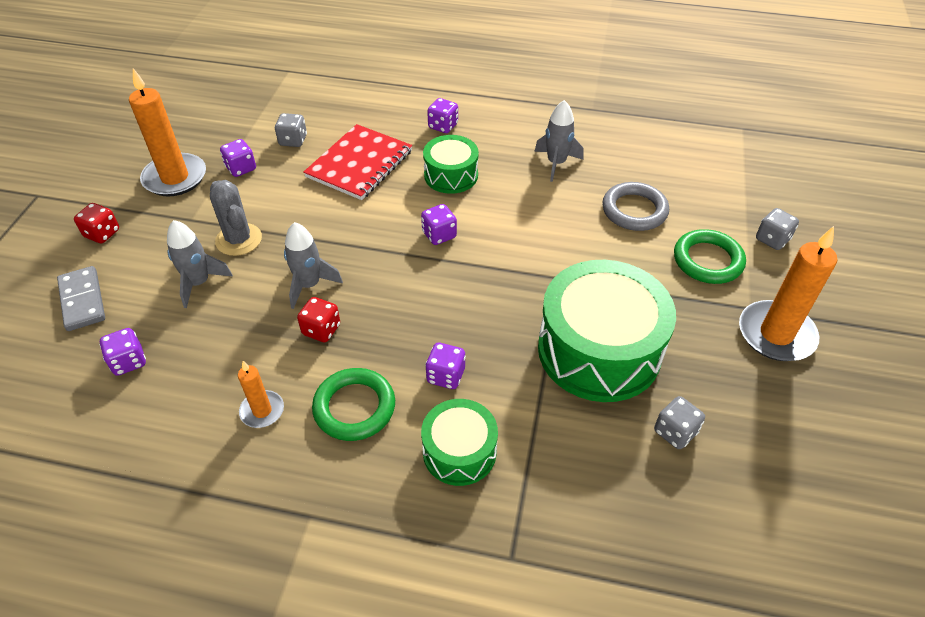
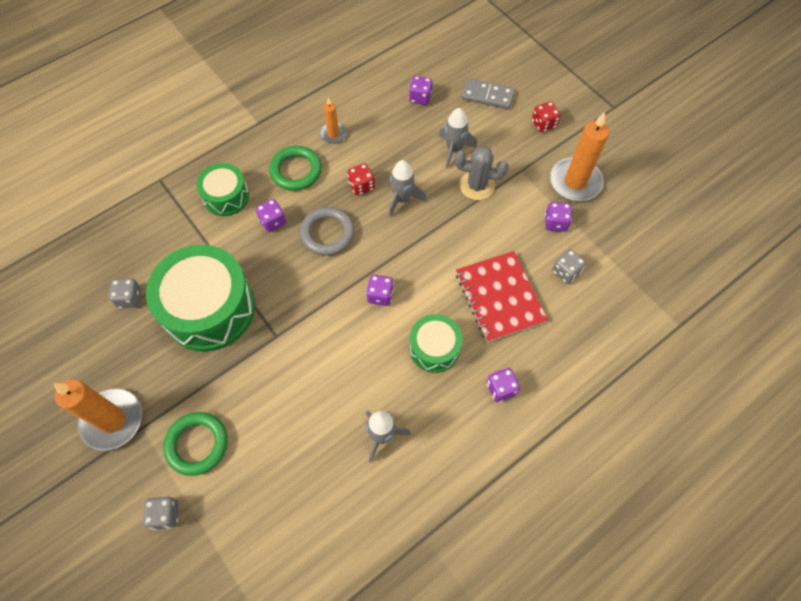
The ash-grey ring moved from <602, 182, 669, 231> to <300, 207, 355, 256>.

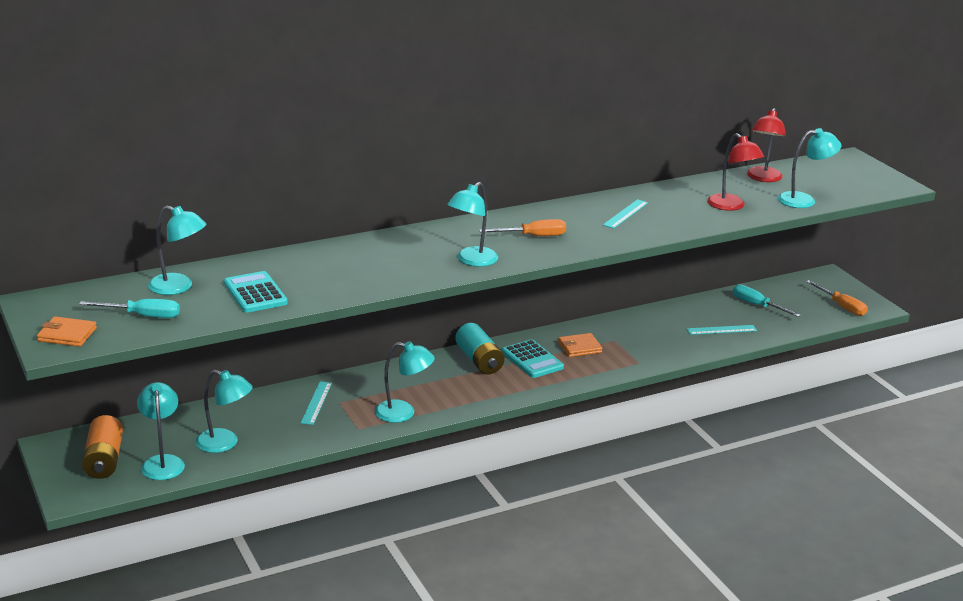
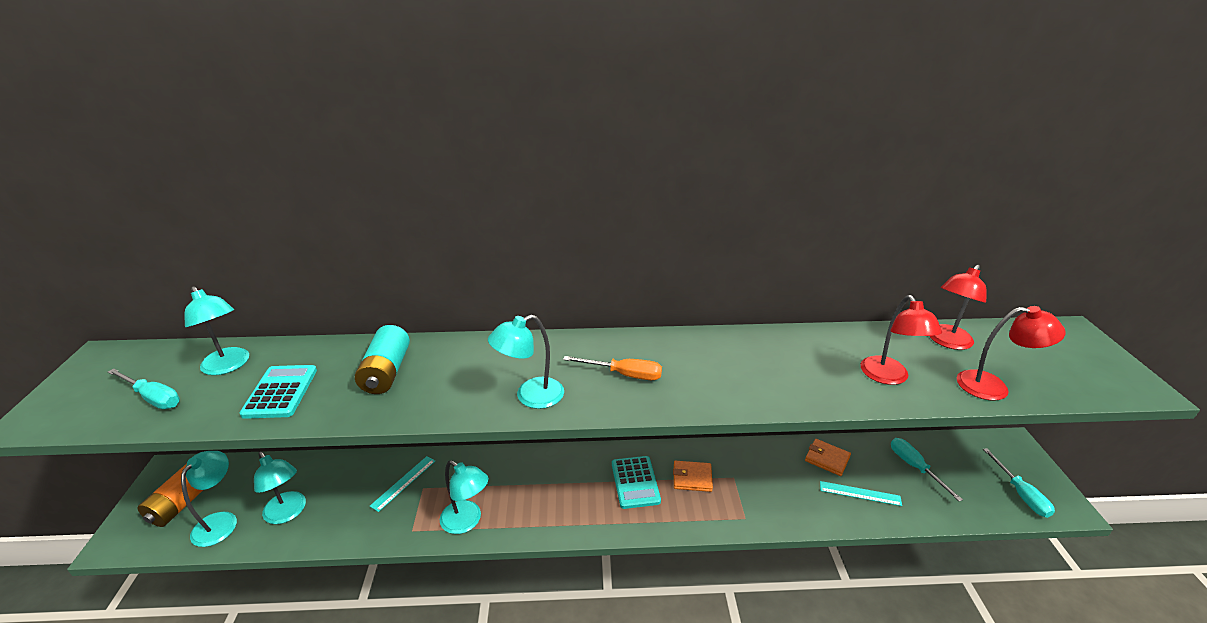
The aqua AA battery moved from <455, 323, 505, 374> to <355, 325, 410, 394>. The bright orange wallet moved from <37, 316, 97, 347> to <805, 439, 851, 476>. The aqua reading lamp at <778, 128, 841, 208> became the scarlet reading lamp at <957, 306, 1066, 401>. The bright orange hand screwdriver at <806, 280, 867, 316> became the aqua hand screwdriver at <983, 448, 1055, 518>. The aqua measuring stick at <603, 199, 648, 229> disappeared.

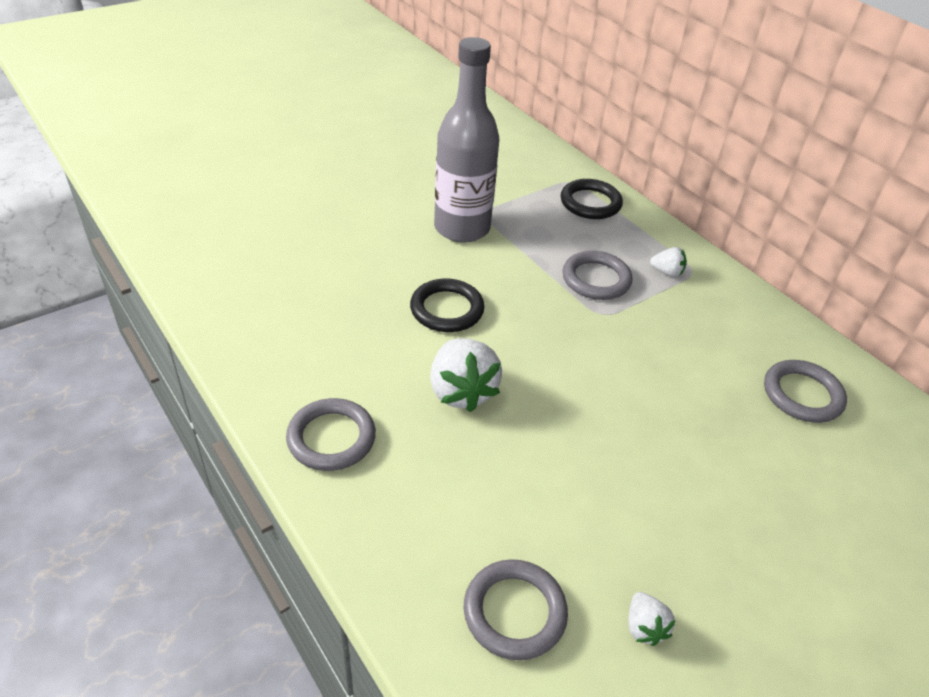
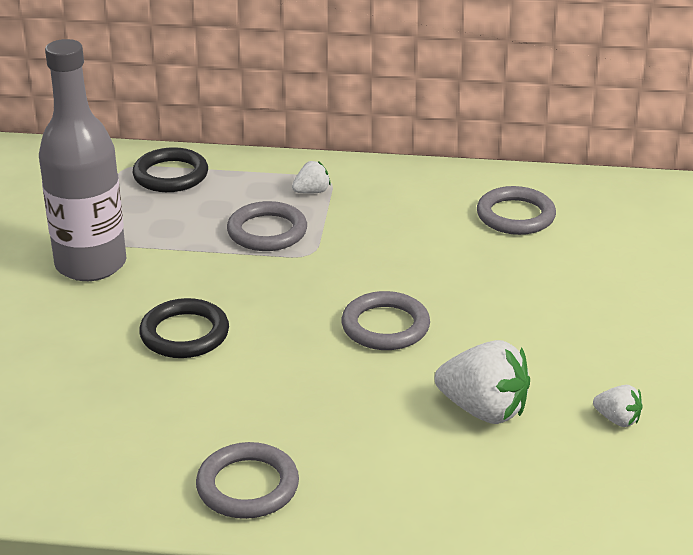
The ash-grey ring moved from <464, 559, 568, 660> to <341, 291, 430, 350>. The snow-white strawberry moved from <430, 338, 502, 412> to <434, 340, 530, 424>.

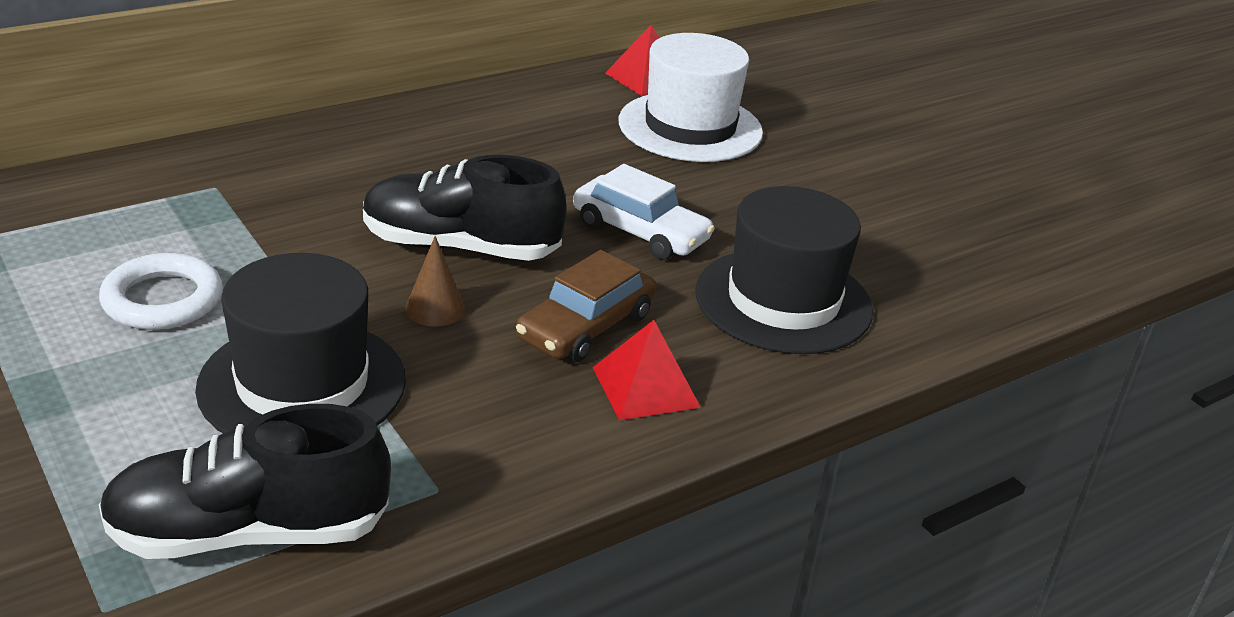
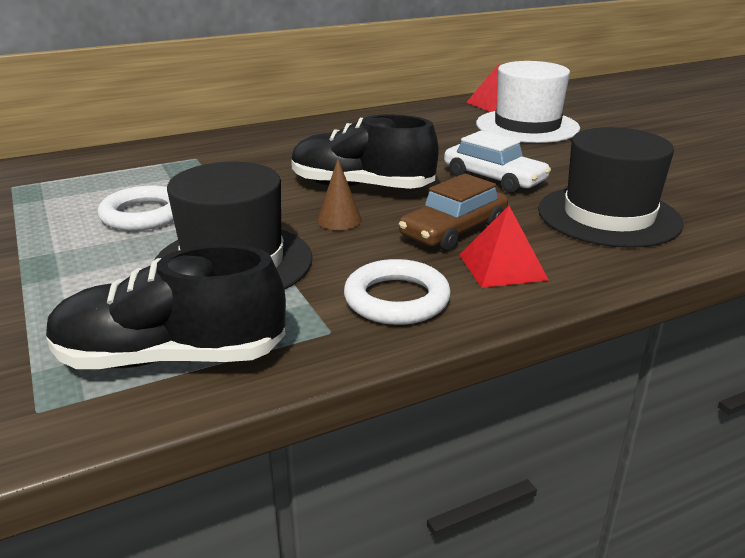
The snow-white ring at <344, 259, 451, 325> appeared.

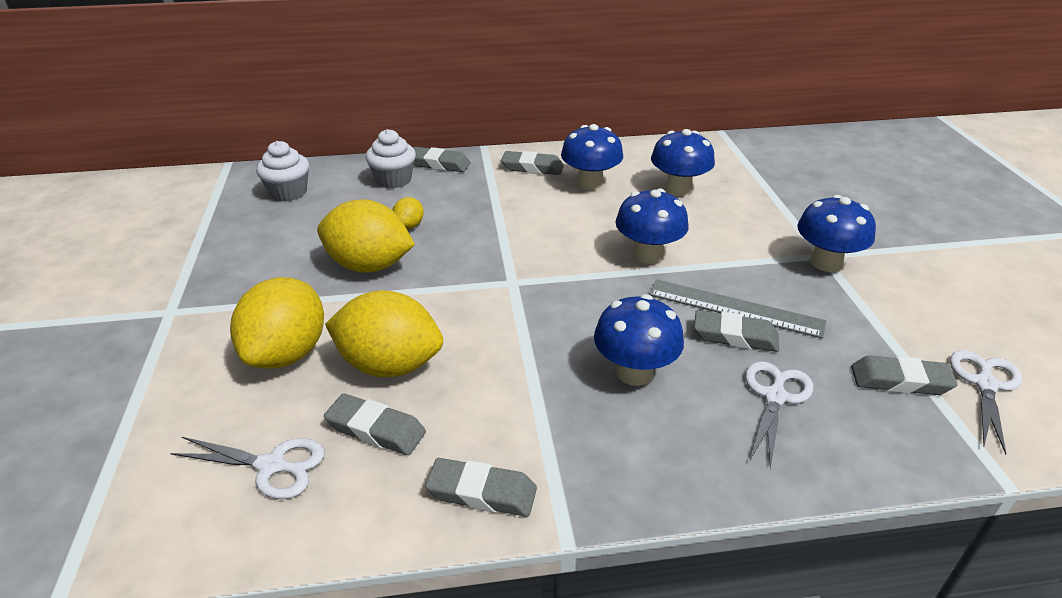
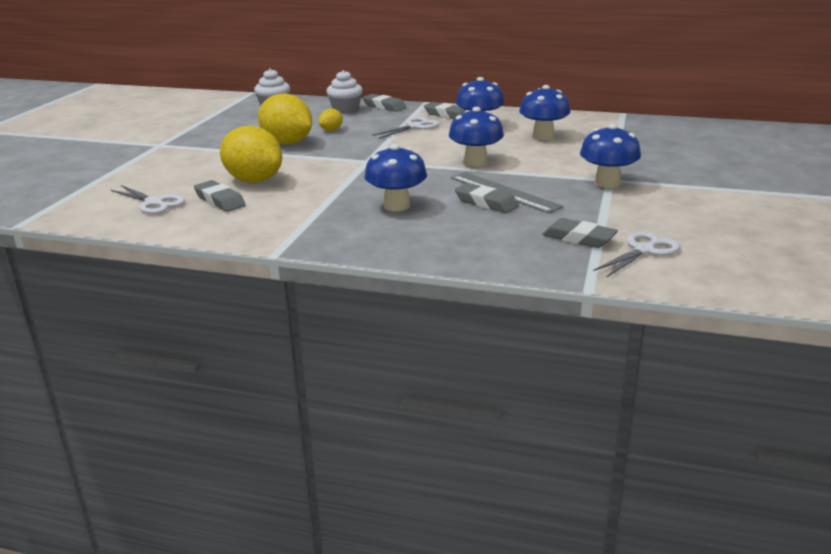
The snow-white scissors moved from <745, 361, 813, 469> to <372, 117, 440, 139>. The yellow lemon at <230, 277, 324, 369> disappeared. The ash-grey pencil eraser at <425, 458, 537, 517> disappeared.

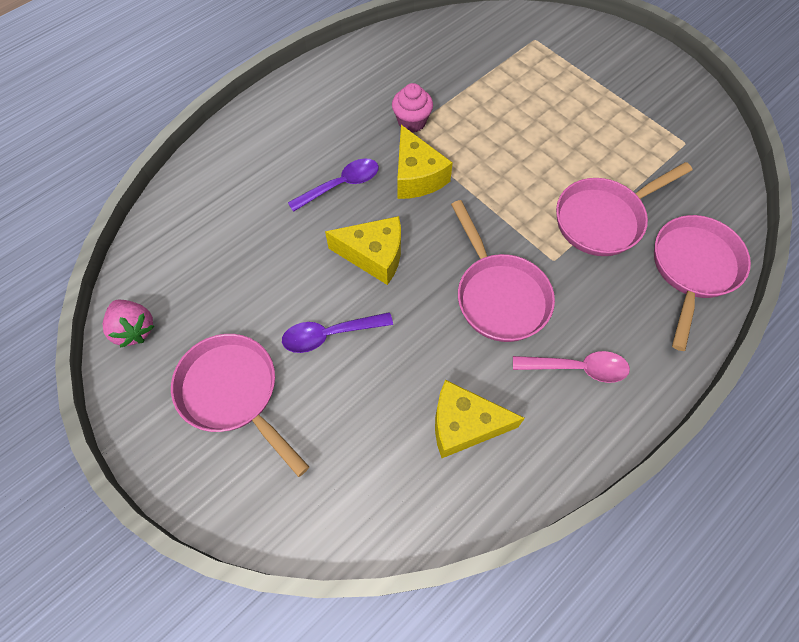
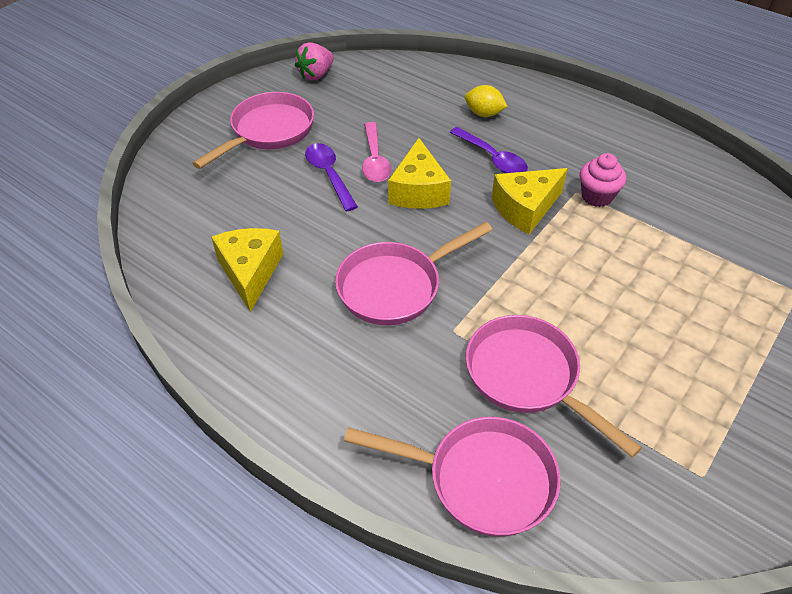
The rose-pink teaspoon moved from <513, 351, 630, 383> to <362, 122, 391, 182>. The yellow lemon at <465, 85, 508, 117> appeared.

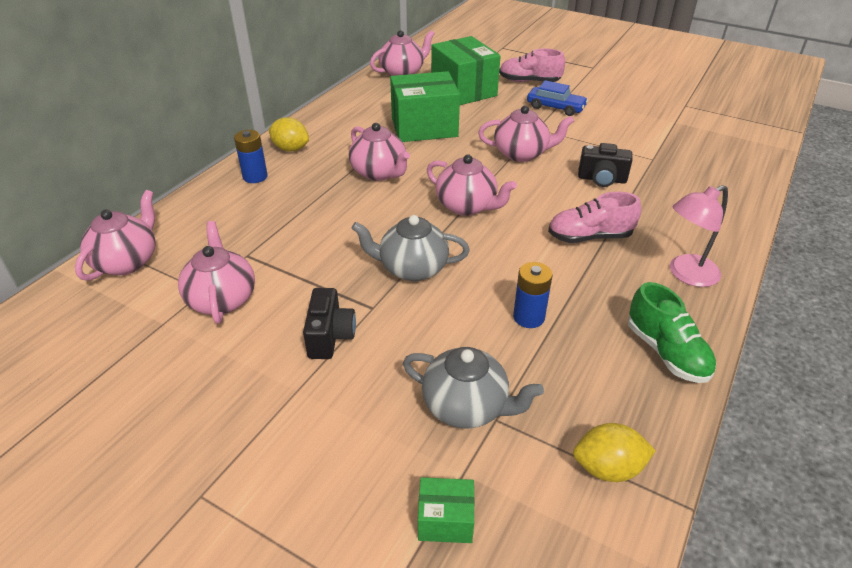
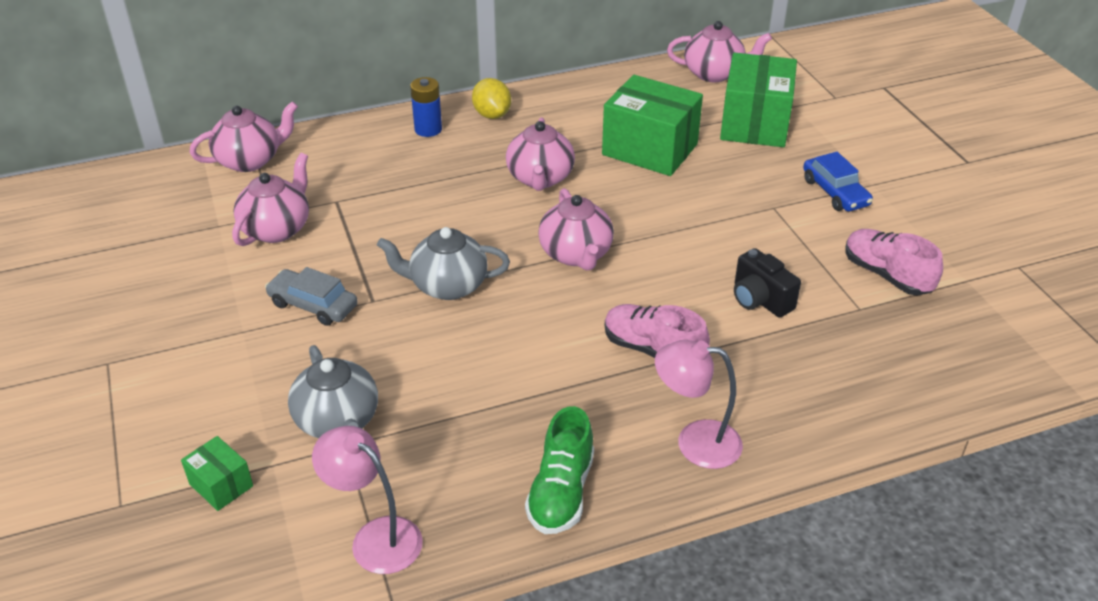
The jet-black camera at <303, 288, 356, 359> was replaced by the ash-grey toy car at <265, 267, 358, 326>. The yellow lemon at <573, 423, 656, 482> was replaced by the rose-pink reading lamp at <312, 426, 423, 574>. The ash-grey teapot at <351, 215, 470, 281> turned 45 degrees counterclockwise. The rose-pink lace-up shoe moved from <499, 48, 565, 82> to <845, 229, 943, 295>. The rose-pink teapot at <478, 106, 574, 162> disappeared. The royal blue AA battery at <513, 262, 552, 328> disappeared.

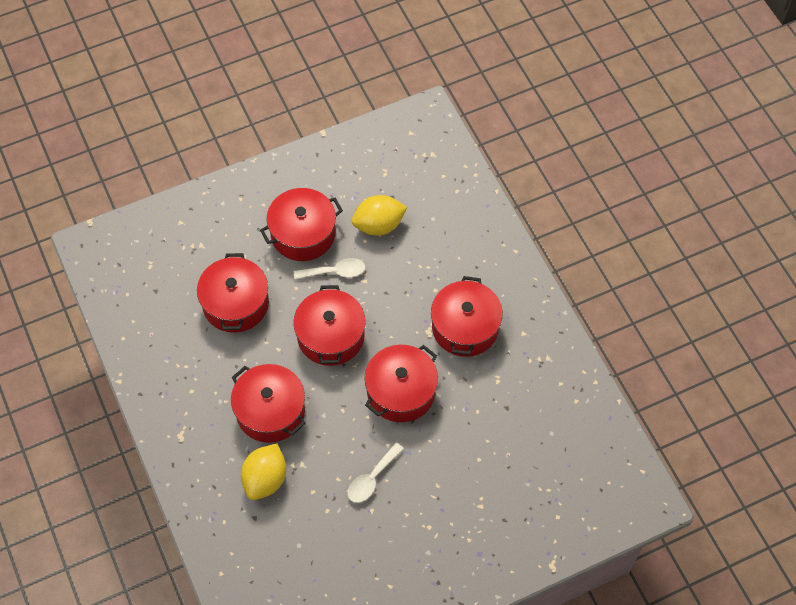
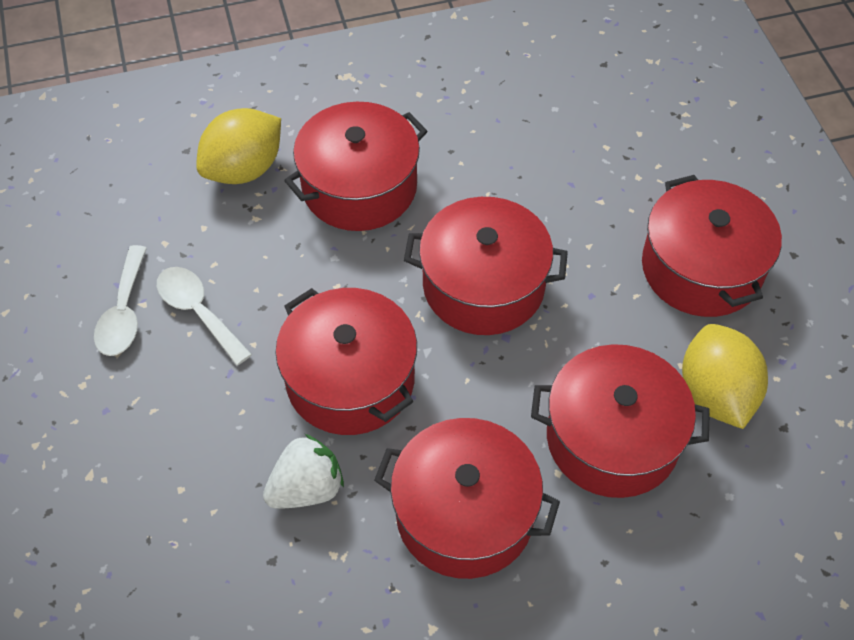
The snow-white teaspoon moved from <294, 258, 365, 280> to <94, 245, 147, 356>. The yellow lemon at <241, 443, 286, 500> turned 75 degrees counterclockwise. The snow-white strawberry at <263, 434, 344, 509> appeared. The scarlet pot moved from <197, 253, 269, 333> to <531, 344, 710, 498>.

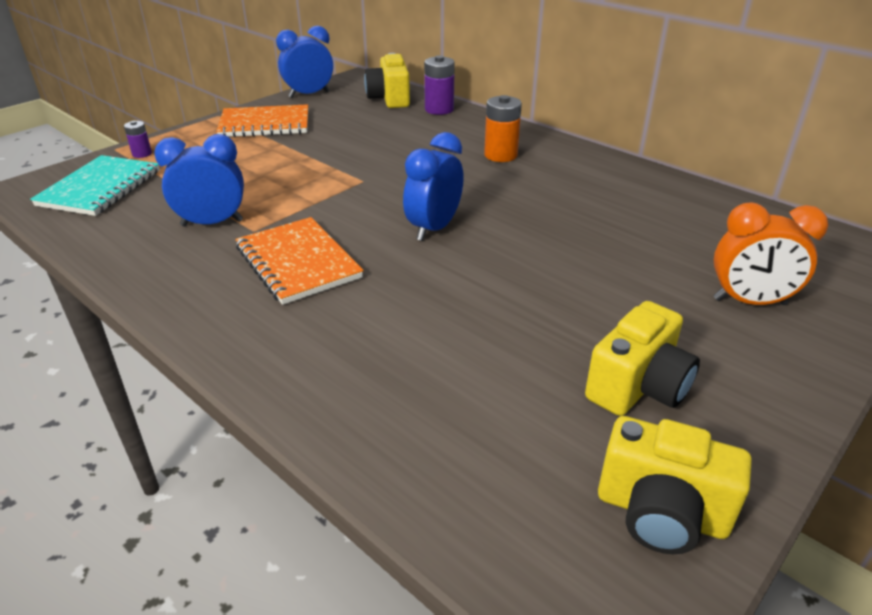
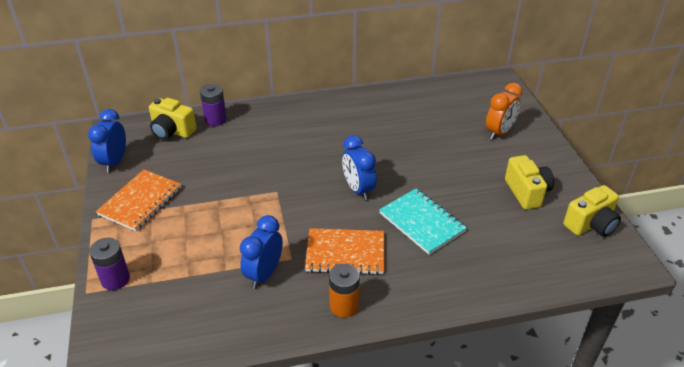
The purple AA battery at <124, 121, 152, 158> changed to 1.76 times the size. The bright orange AA battery moved from <484, 95, 522, 162> to <329, 263, 360, 318>. The aqua notepad moved from <30, 155, 160, 216> to <379, 189, 467, 255>.

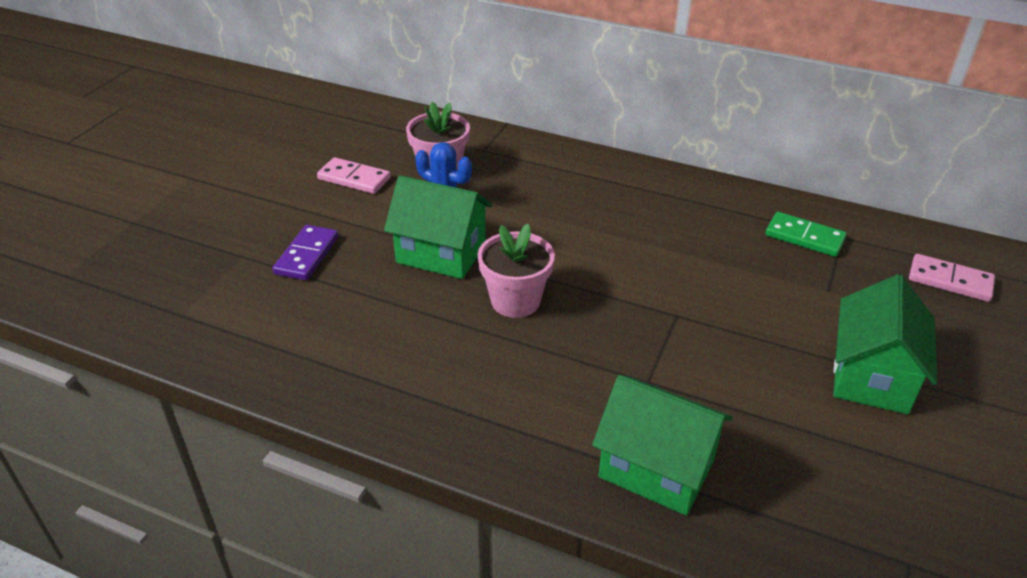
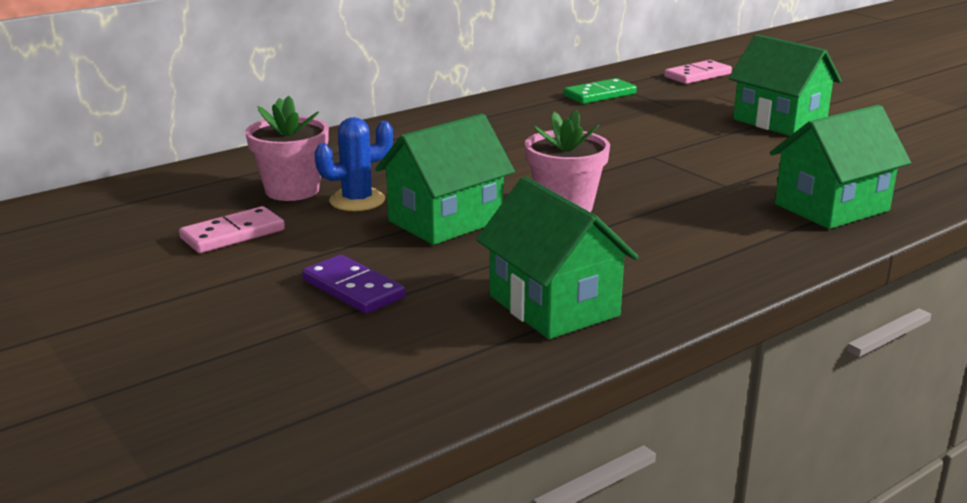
The emerald toy house at <476, 176, 639, 339> appeared.

